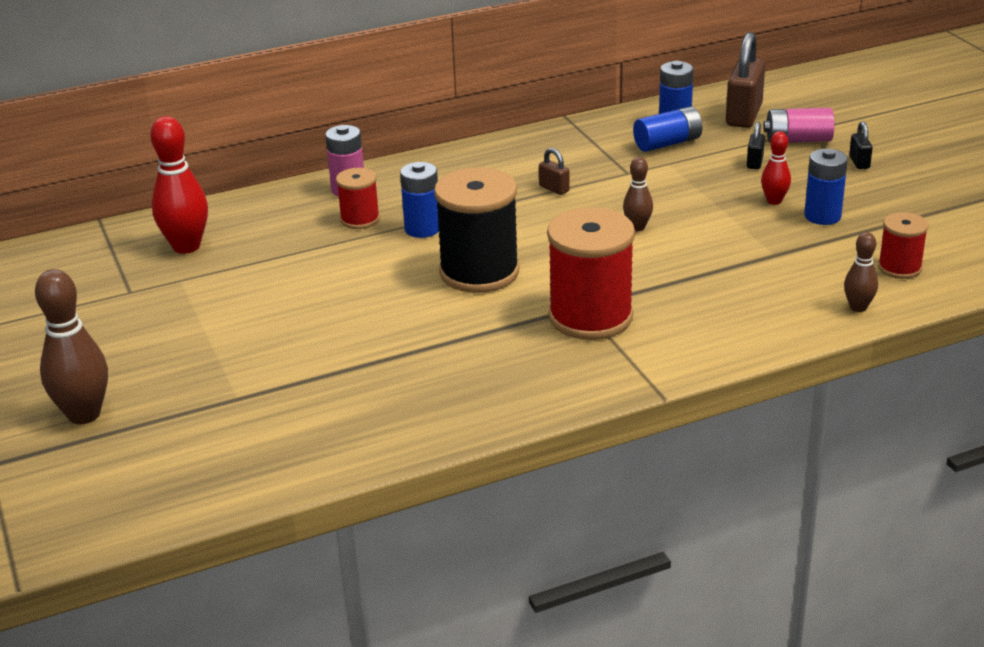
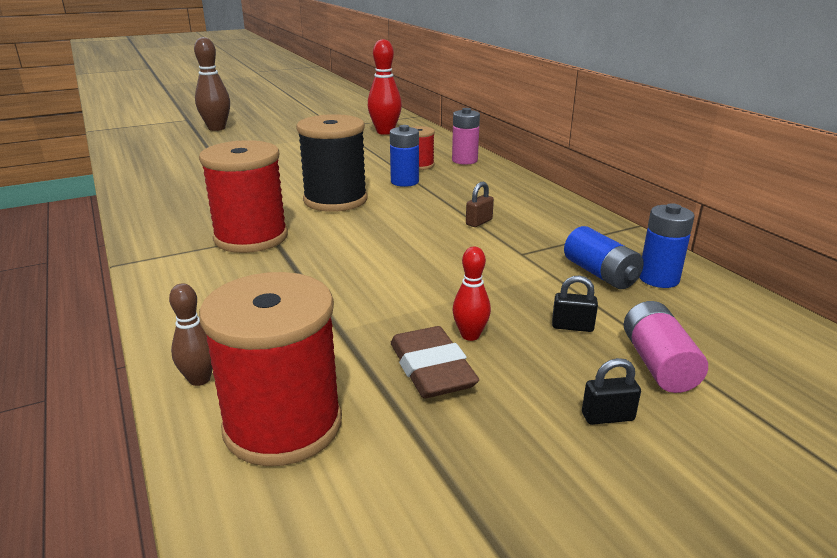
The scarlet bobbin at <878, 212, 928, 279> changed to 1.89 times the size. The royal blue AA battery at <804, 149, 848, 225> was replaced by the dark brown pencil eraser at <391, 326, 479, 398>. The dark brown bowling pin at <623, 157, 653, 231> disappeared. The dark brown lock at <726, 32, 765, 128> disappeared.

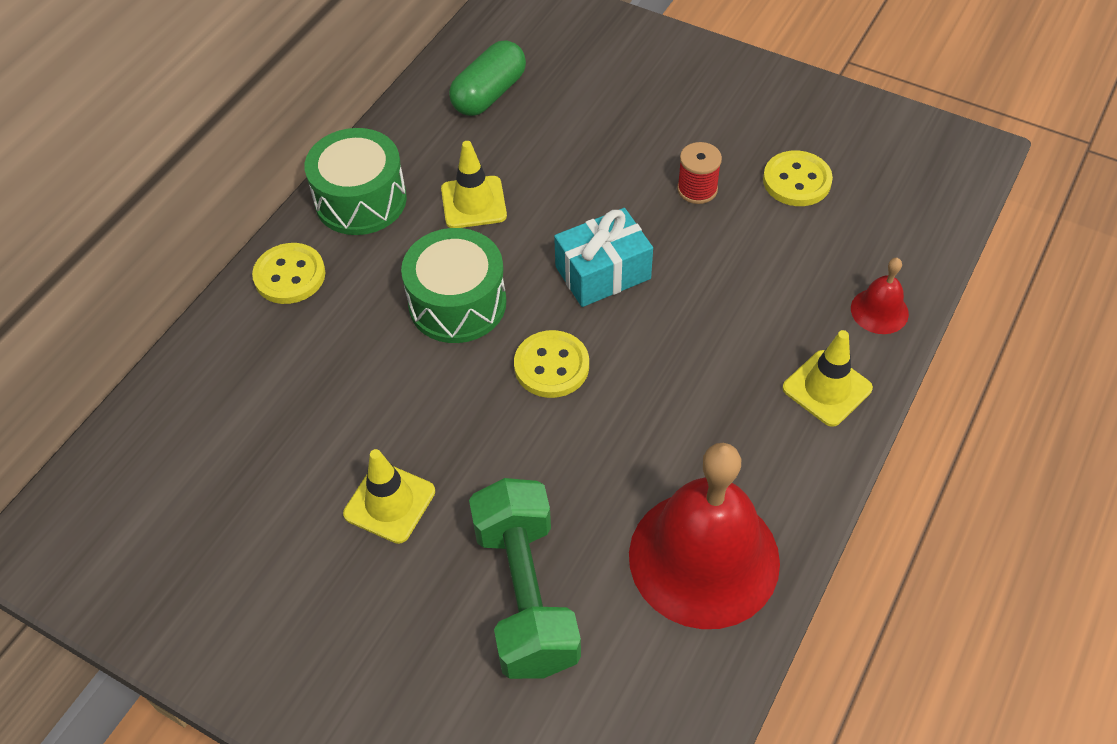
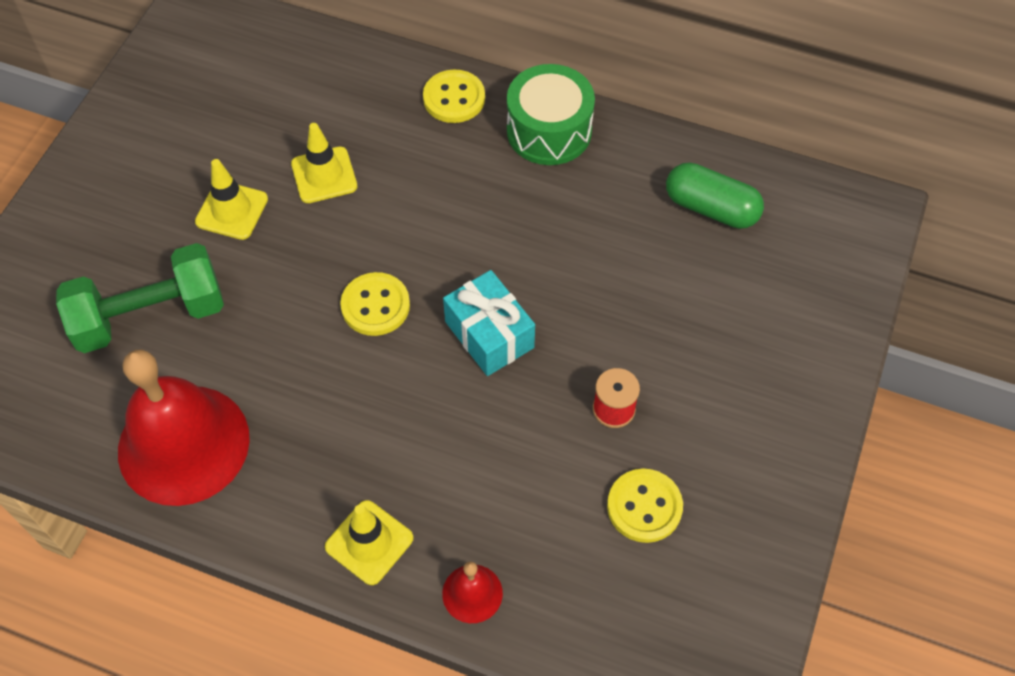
The yellow road cone moved from <441, 141, 507, 228> to <291, 123, 357, 203>. The emerald snare drum at <401, 228, 506, 343> disappeared.

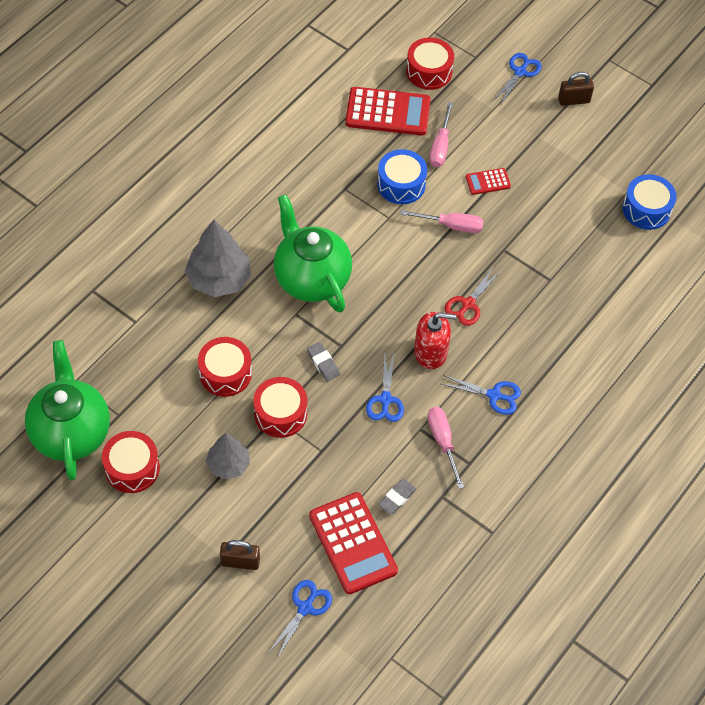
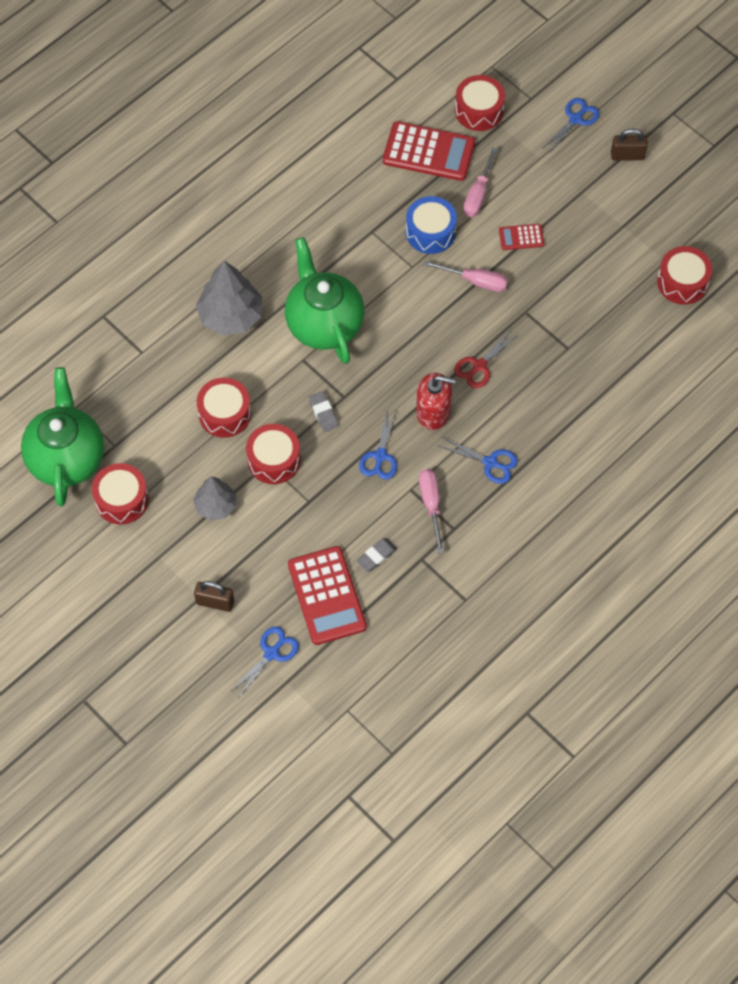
The royal blue snare drum at <622, 174, 677, 230> became the scarlet snare drum at <657, 246, 712, 304>.

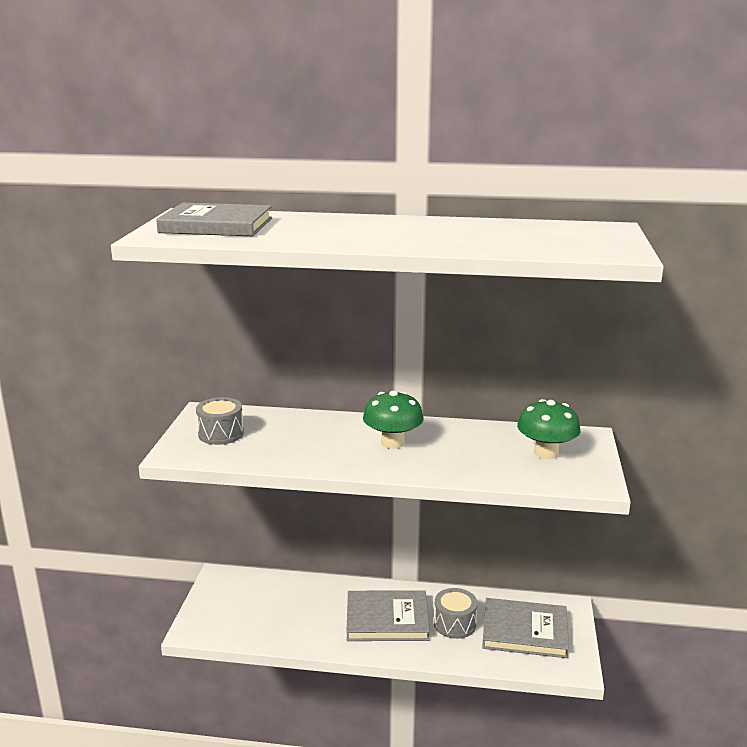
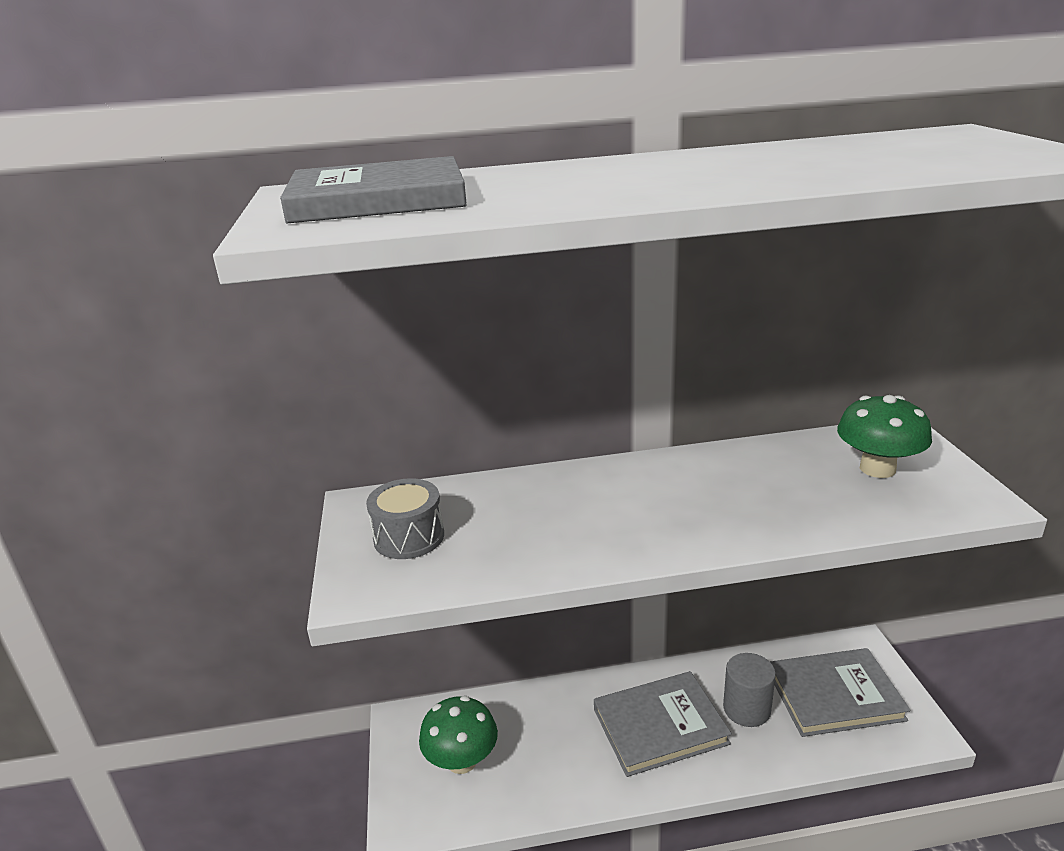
The emerald toadstool moved from <363, 390, 424, 449> to <419, 696, 498, 774>. The ash-grey snare drum at <434, 588, 477, 639> was replaced by the ash-grey solid cylinder at <723, 653, 776, 727>.

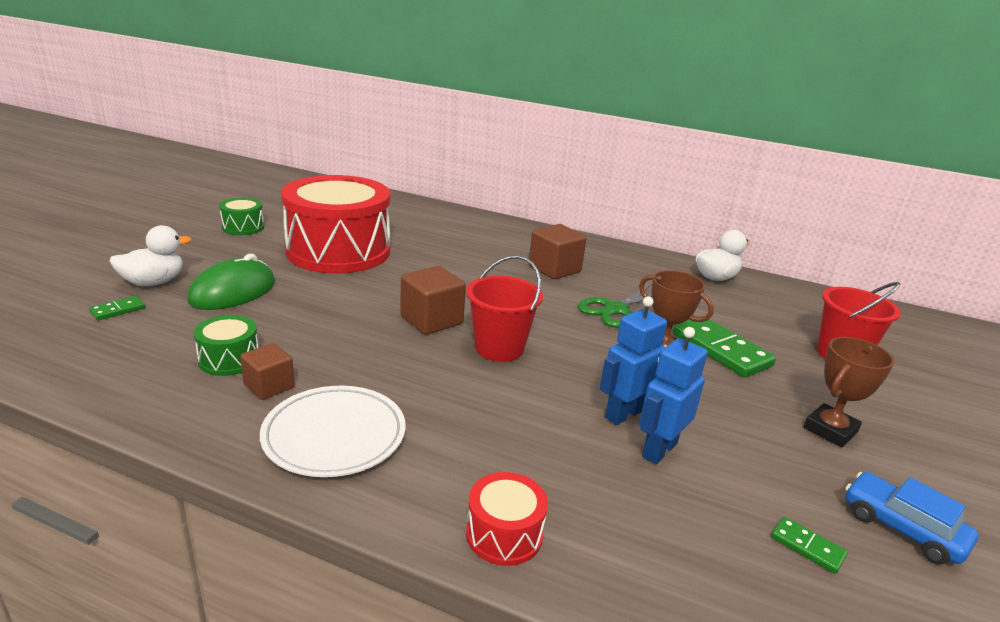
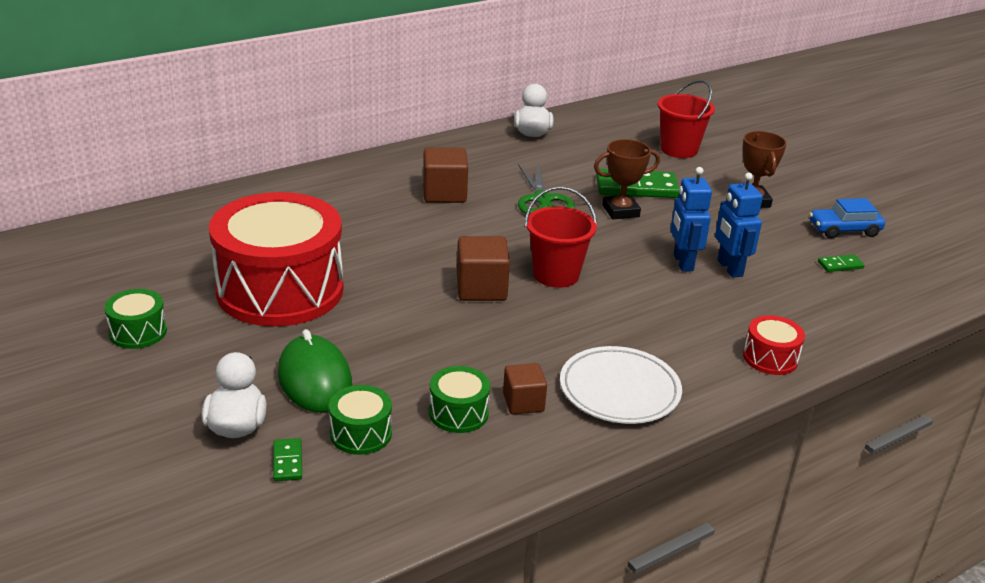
The emerald snare drum at <329, 385, 392, 455> appeared.

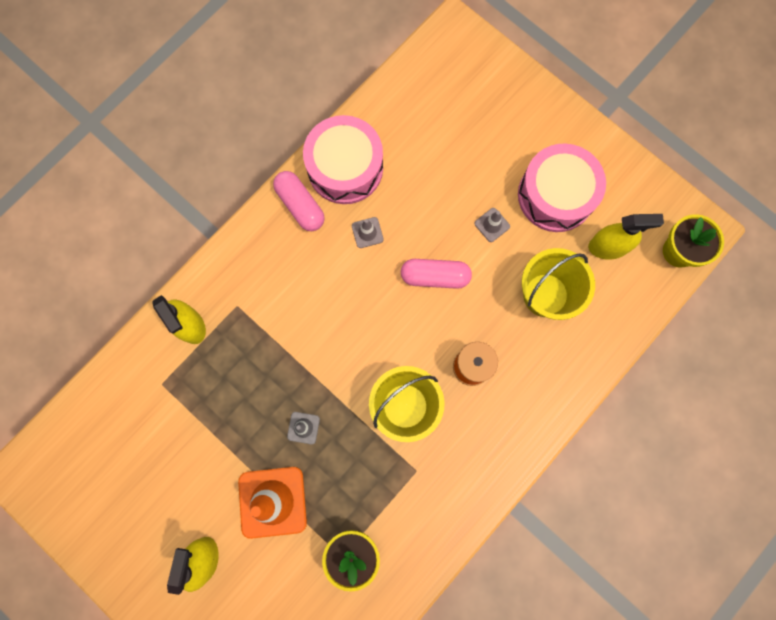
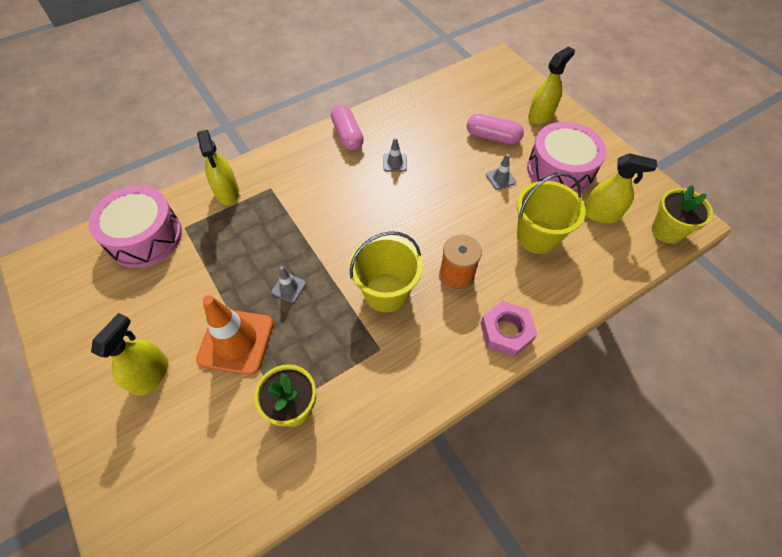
The rose-pink snare drum moved from <303, 115, 383, 204> to <88, 186, 182, 268>. The rose-pink pill shape moved from <401, 259, 472, 289> to <467, 114, 524, 145>. The rose-pink hex nut at <481, 301, 537, 357> appeared. The yellow spray bottle at <528, 46, 575, 124> appeared.

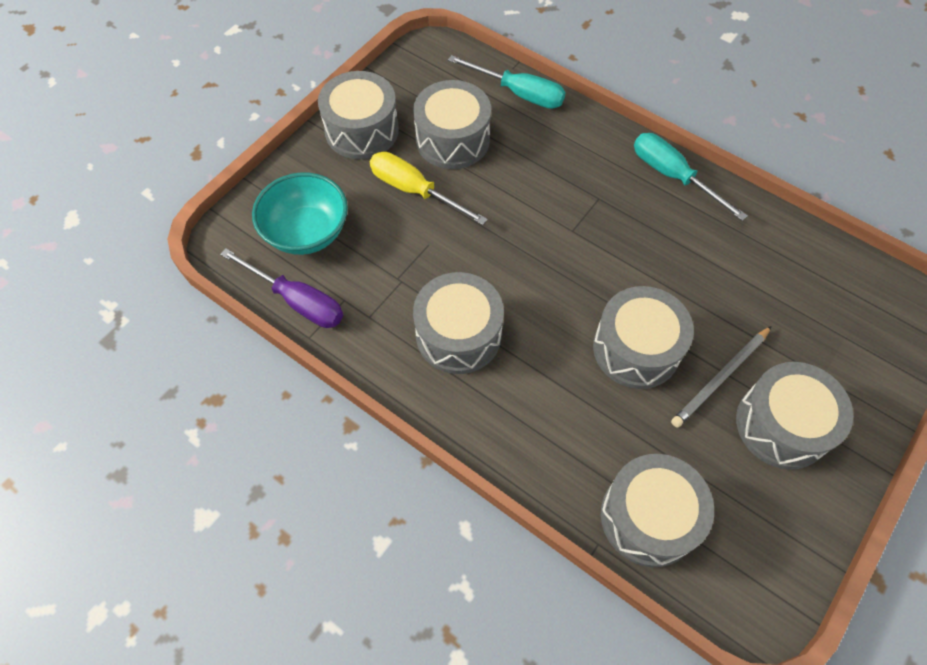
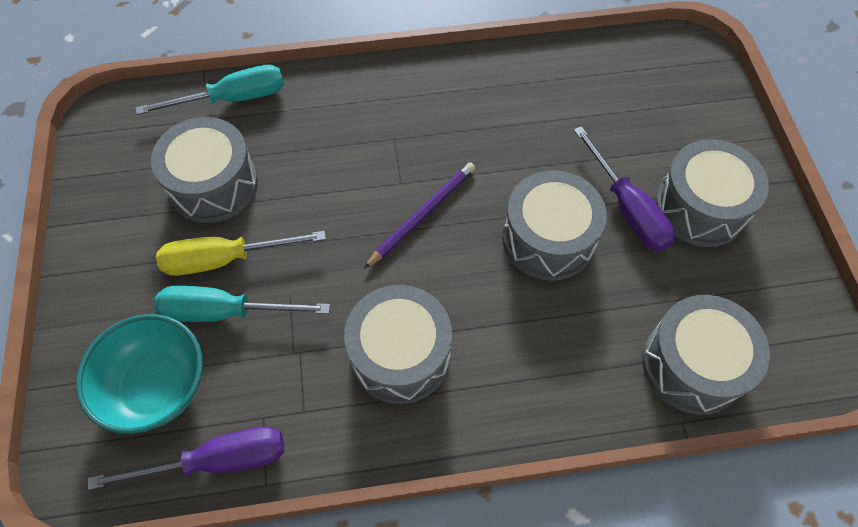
The aqua hand screwdriver moved from <634, 133, 748, 221> to <154, 286, 330, 322>. The purple wooden pencil at <364, 162, 475, 269> appeared. The ash-grey wooden pencil at <671, 326, 772, 428> was replaced by the purple hand screwdriver at <574, 126, 675, 252>. The ash-grey snare drum at <318, 71, 399, 159> disappeared.

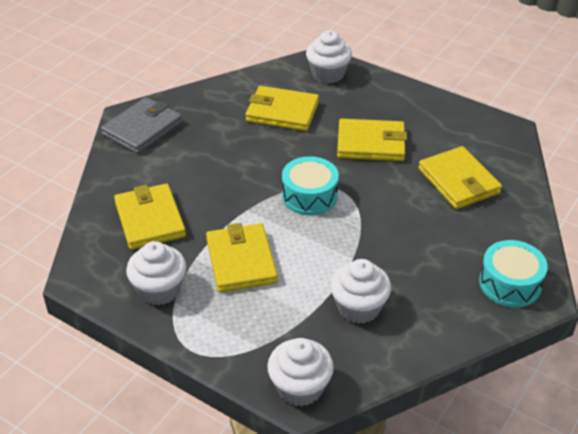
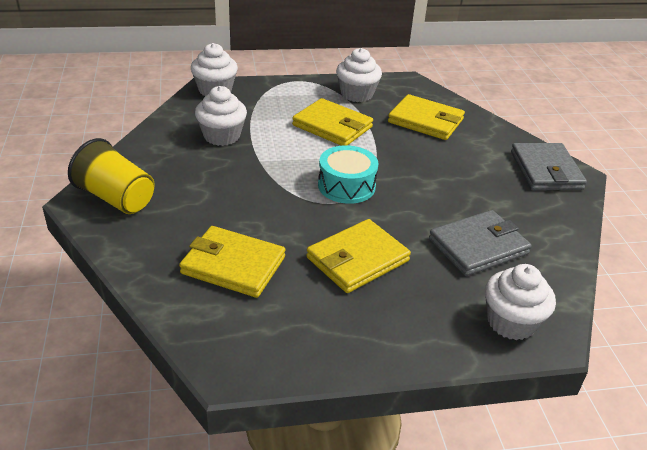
The aqua snare drum at <479, 240, 548, 307> was replaced by the yellow cup at <68, 138, 154, 214>. The yellow wallet at <246, 86, 319, 131> became the ash-grey wallet at <429, 210, 531, 276>.

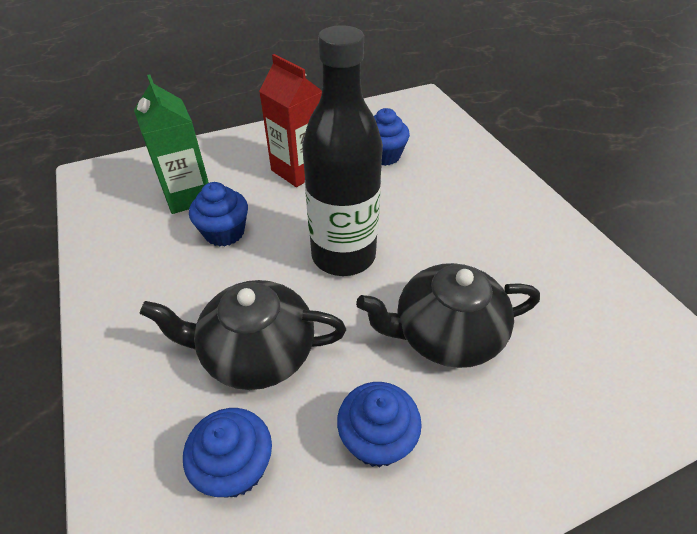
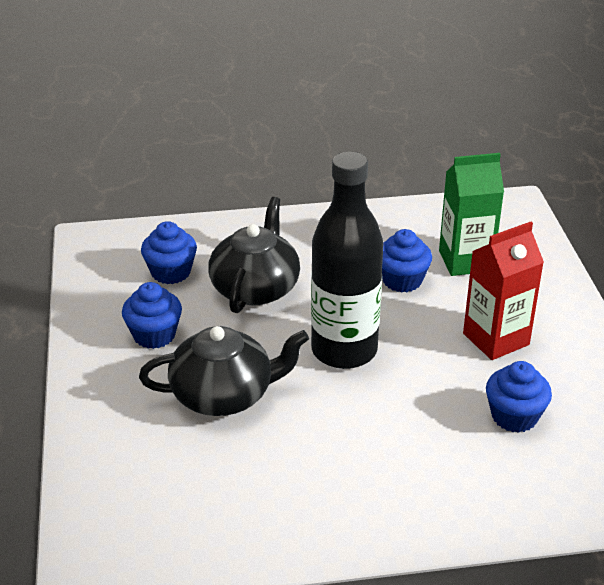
The jet-black teapot at <356, 263, 540, 368> turned 75 degrees clockwise.

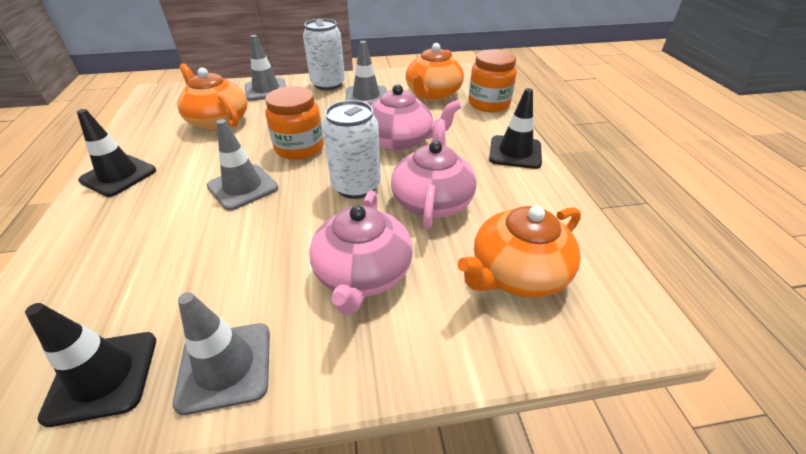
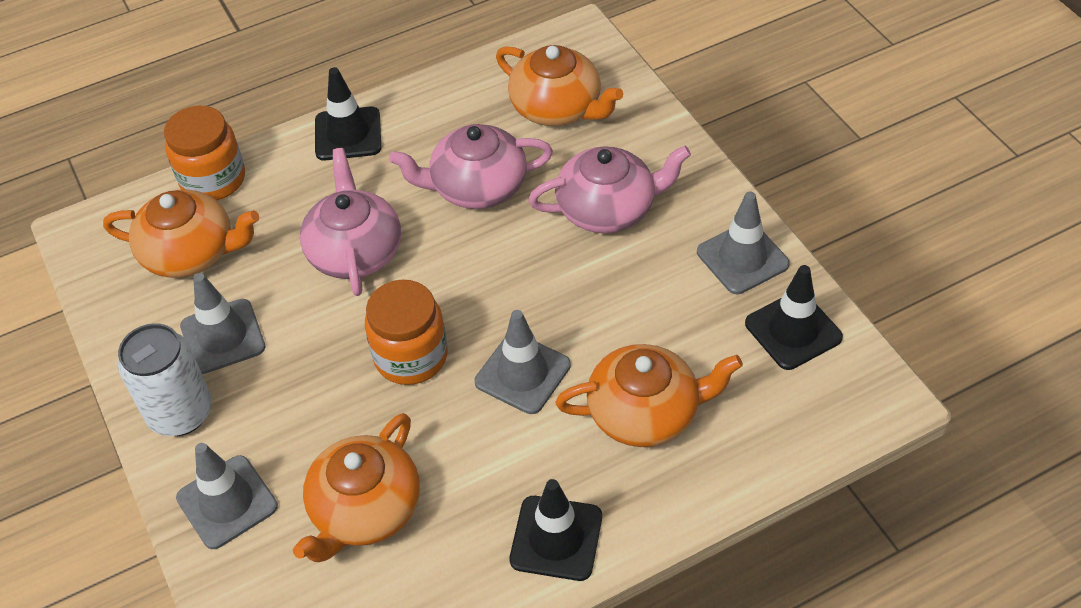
The bright orange teapot at <555, 344, 743, 447> appeared. The snow-white can at <322, 100, 381, 199> disappeared.

